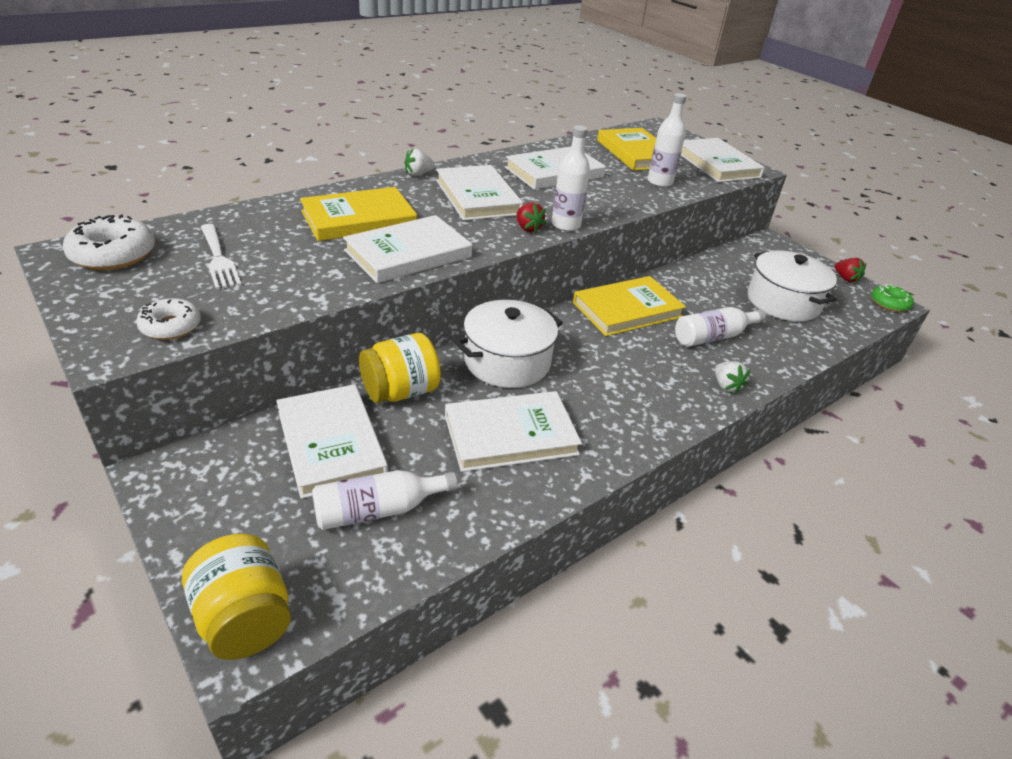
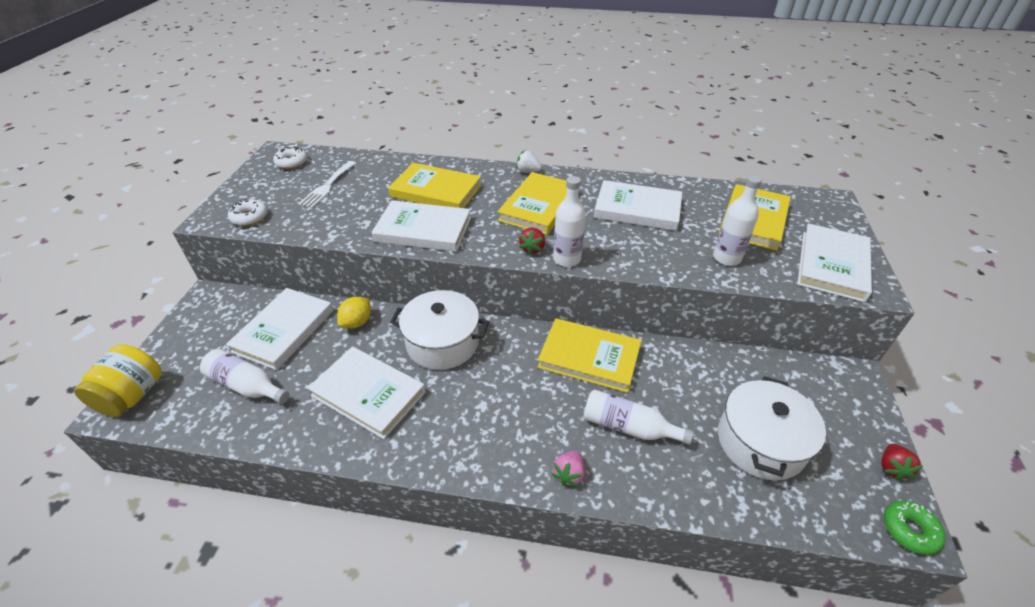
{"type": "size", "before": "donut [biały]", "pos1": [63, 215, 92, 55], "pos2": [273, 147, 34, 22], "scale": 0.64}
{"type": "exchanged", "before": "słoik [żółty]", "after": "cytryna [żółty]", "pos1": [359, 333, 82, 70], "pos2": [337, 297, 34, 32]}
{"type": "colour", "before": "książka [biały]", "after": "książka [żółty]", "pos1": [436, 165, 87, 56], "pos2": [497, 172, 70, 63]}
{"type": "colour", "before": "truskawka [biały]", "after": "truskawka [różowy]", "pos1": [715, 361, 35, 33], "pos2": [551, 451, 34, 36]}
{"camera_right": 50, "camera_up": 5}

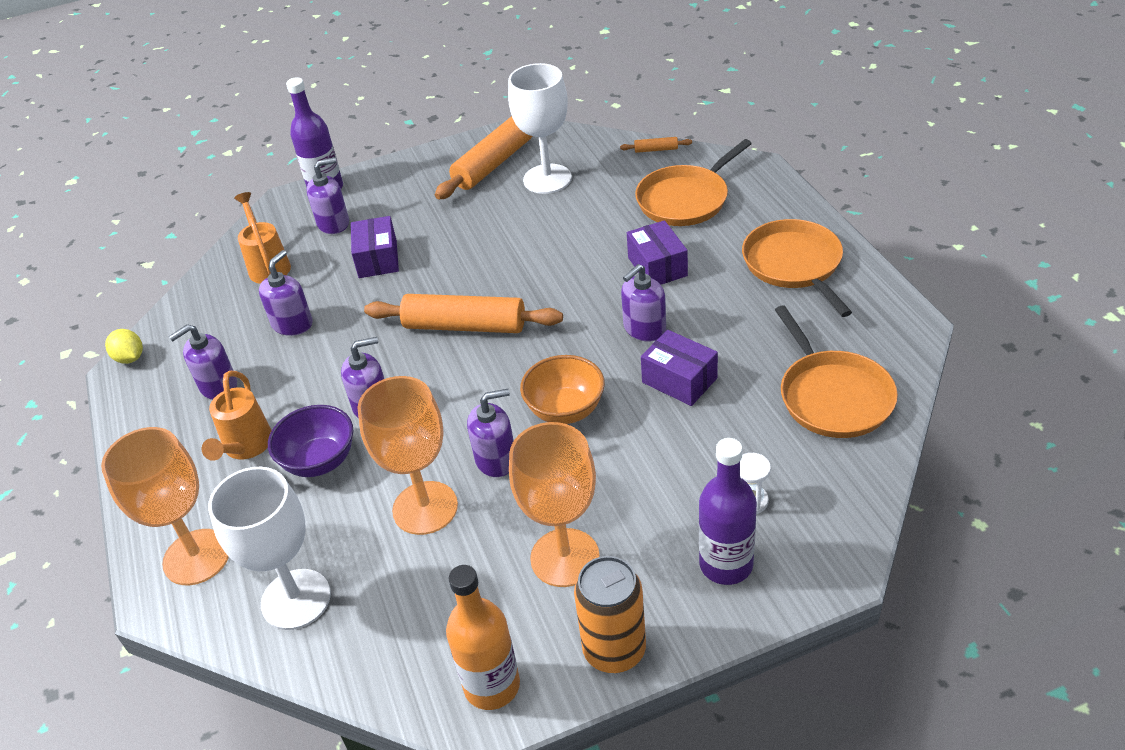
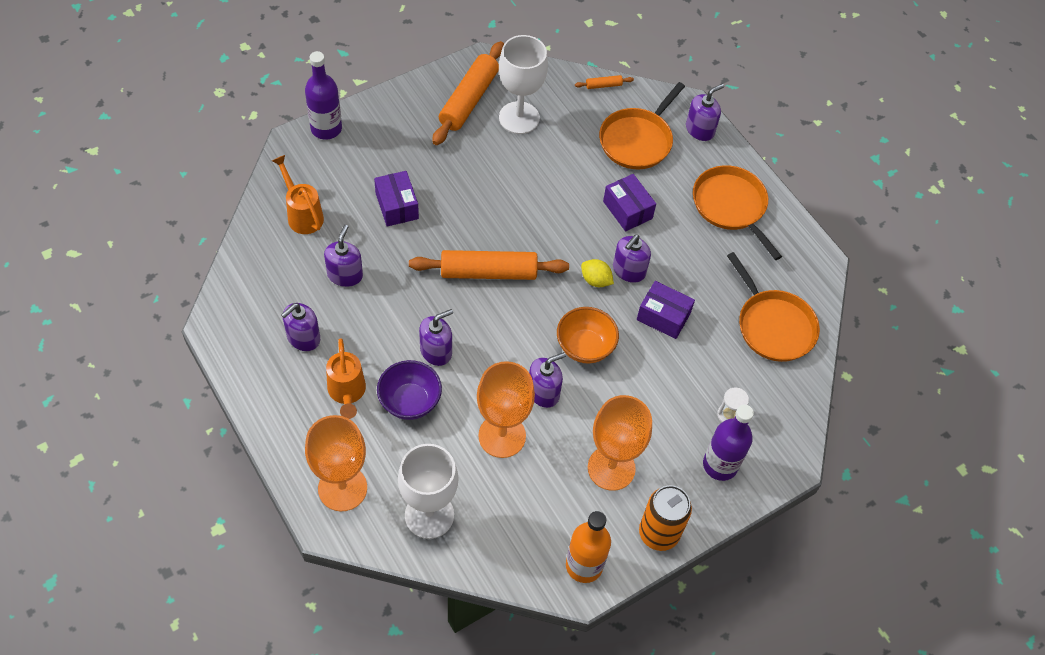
{"type": "relocated", "before": "cytryna [żółty]", "pos1": [105, 329, 38, 35], "pos2": [581, 259, 33, 28]}
{"type": "relocated", "before": "dozownik mydła [fioletowy]", "pos1": [307, 157, 42, 77], "pos2": [686, 84, 38, 57]}
{"camera_right": -20, "camera_up": 15}

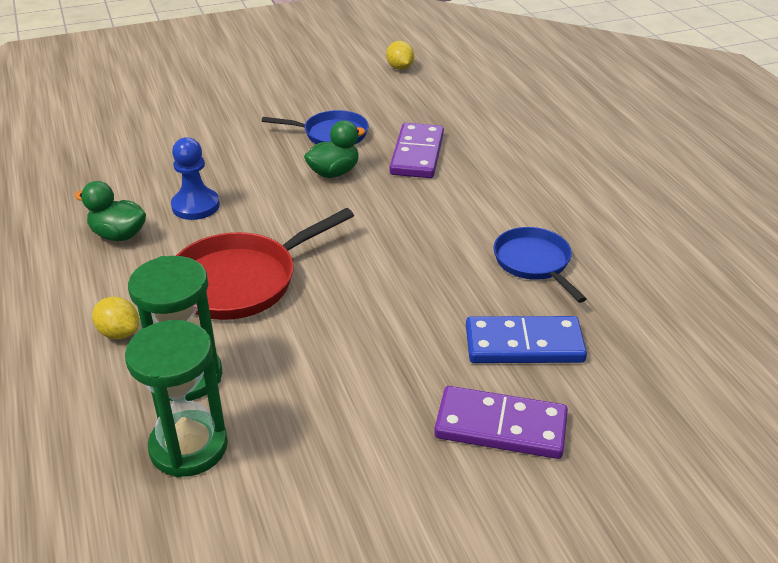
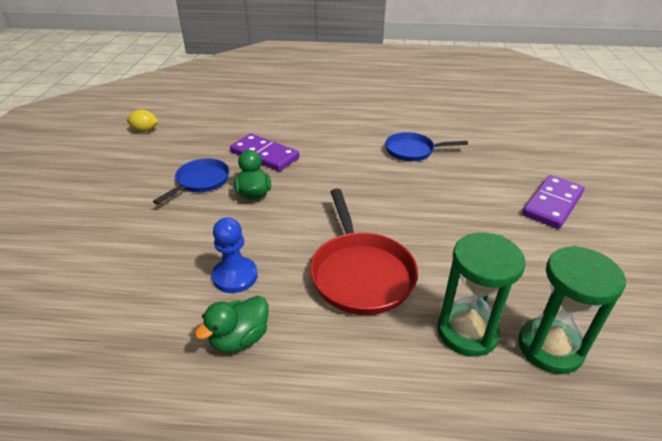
{"type": "missing", "before": "cytryna [żółty]", "pos1": [92, 297, 47, 42]}
{"type": "missing", "before": "kostka domina [niebieski]", "pos1": [466, 316, 121, 47]}
{"camera_right": -65, "camera_up": 0}

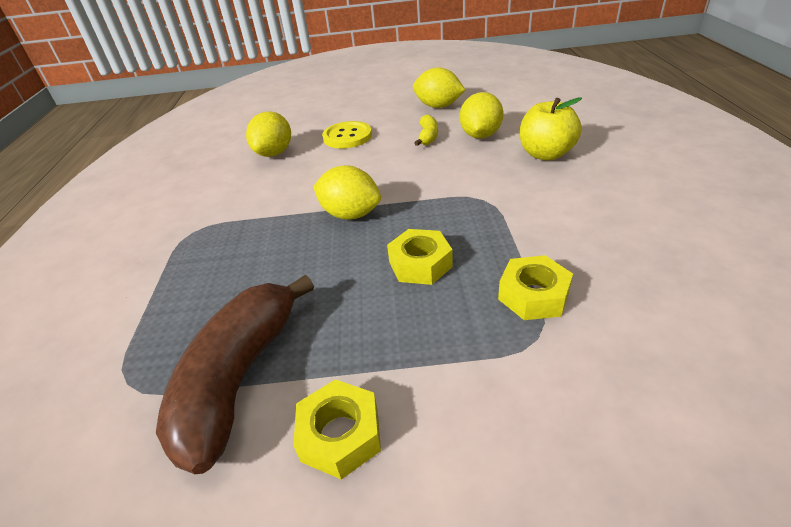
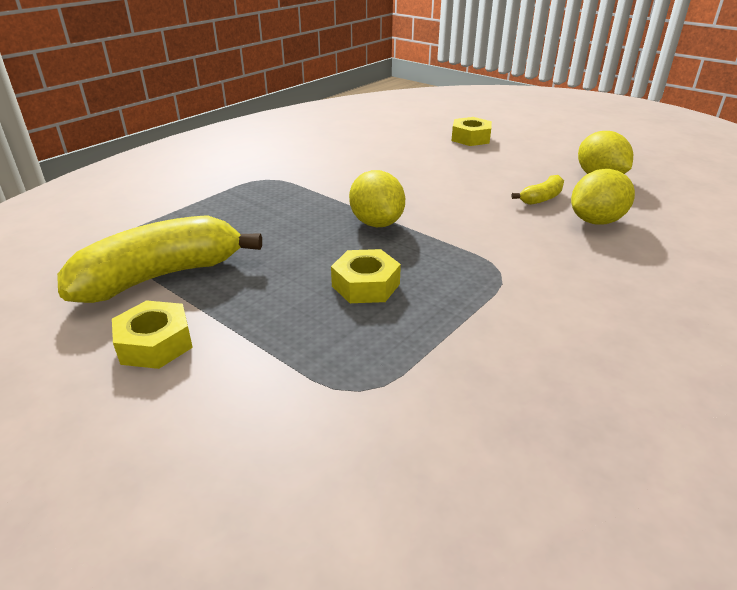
{"type": "colour", "before": "banan [brązowy]", "after": "banan [żółty]", "pos1": [156, 275, 158, 199], "pos2": [57, 215, 205, 88]}
{"type": "relocated", "before": "nakrętka [żółty]", "pos1": [498, 255, 75, 65], "pos2": [452, 117, 40, 29]}
{"type": "missing", "before": "cytryna [żółty]", "pos1": [246, 111, 45, 46]}
{"type": "missing", "before": "guzik [żółty]", "pos1": [322, 121, 50, 27]}
{"type": "missing", "before": "jabłko [żółty]", "pos1": [520, 97, 62, 64]}
{"camera_right": 40, "camera_up": -5}

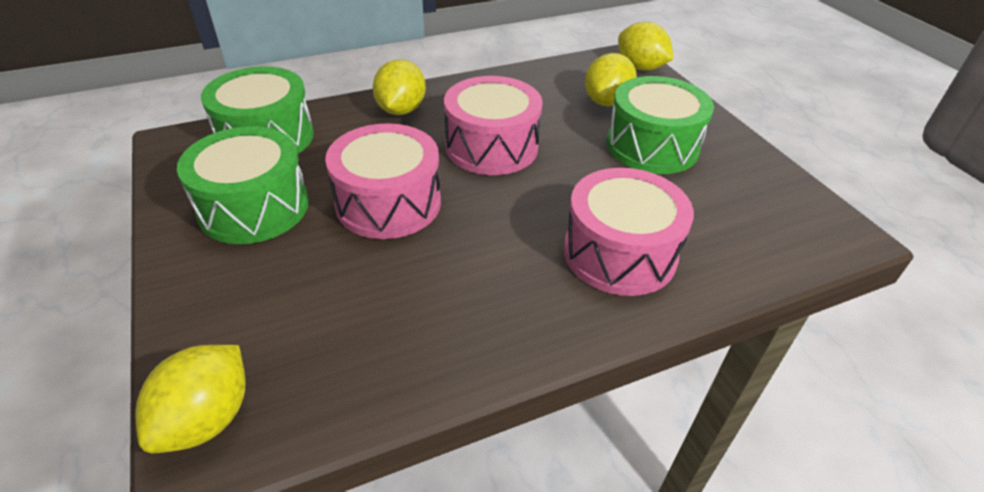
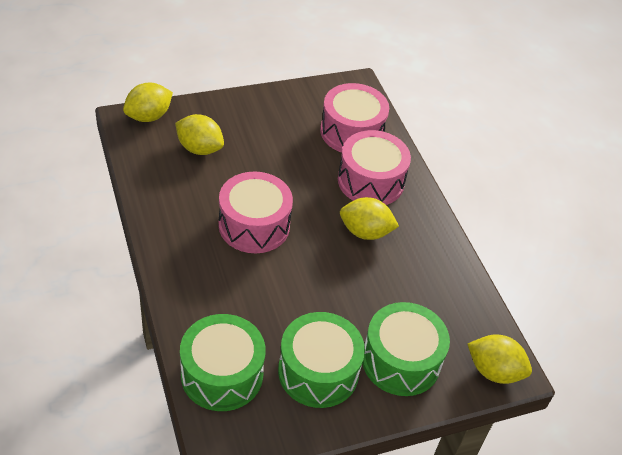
{"type": "relocated", "before": "bęben [różowy]", "pos1": [325, 123, 116, 116], "pos2": [320, 83, 69, 69]}
{"type": "relocated", "before": "cytryna [żółty]", "pos1": [373, 59, 53, 56], "pos2": [340, 197, 59, 43]}
{"type": "relocated", "before": "bęben [zielony]", "pos1": [607, 76, 107, 98], "pos2": [362, 302, 88, 94]}
{"camera_right": -90, "camera_up": 5}

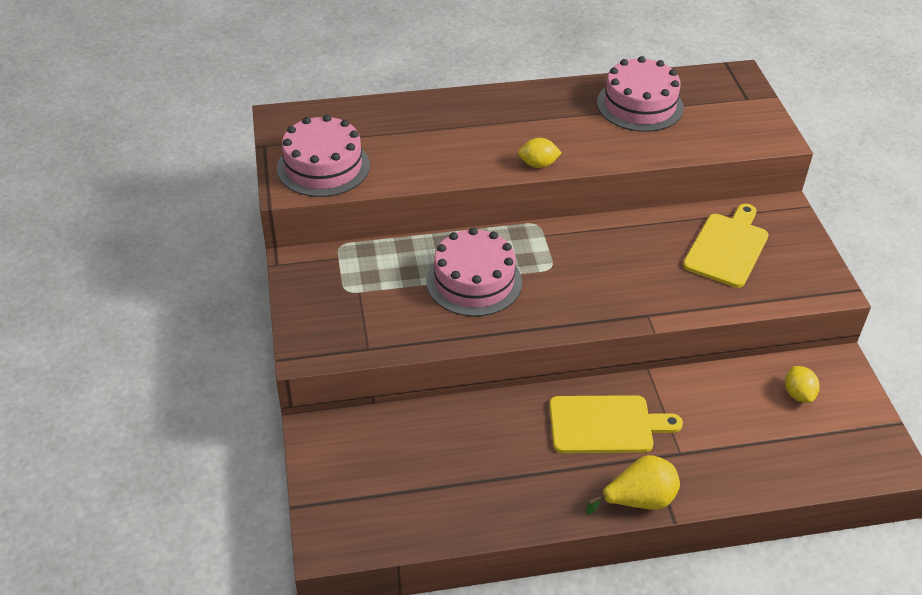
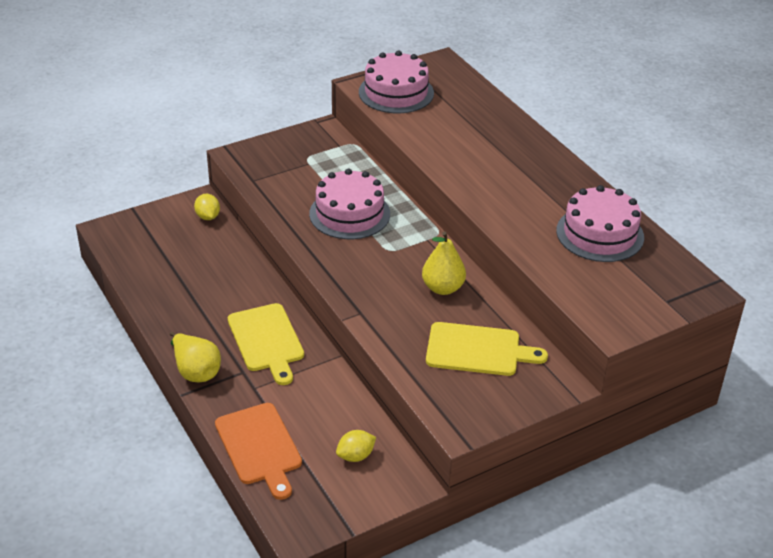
{"type": "relocated", "before": "cytryna [żółty]", "pos1": [518, 138, 44, 30], "pos2": [194, 194, 26, 26]}
{"type": "appeared", "after": "deska do krojenia [pomarańczowy]", "pos2": [215, 403, 87, 97]}
{"type": "appeared", "after": "gruszka [żółty]", "pos2": [422, 231, 44, 64]}
{"camera_right": 70, "camera_up": -5}

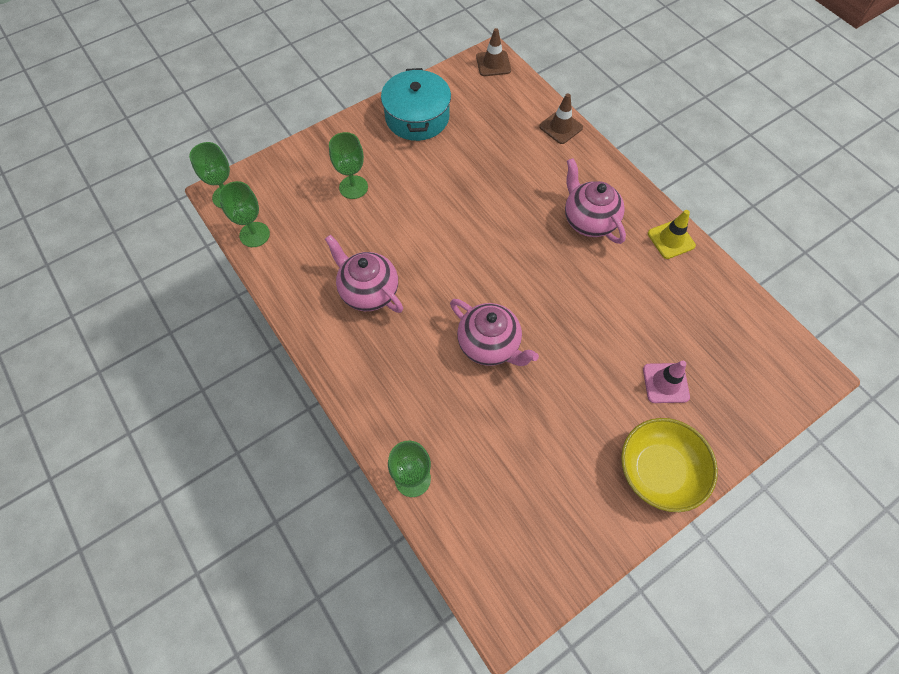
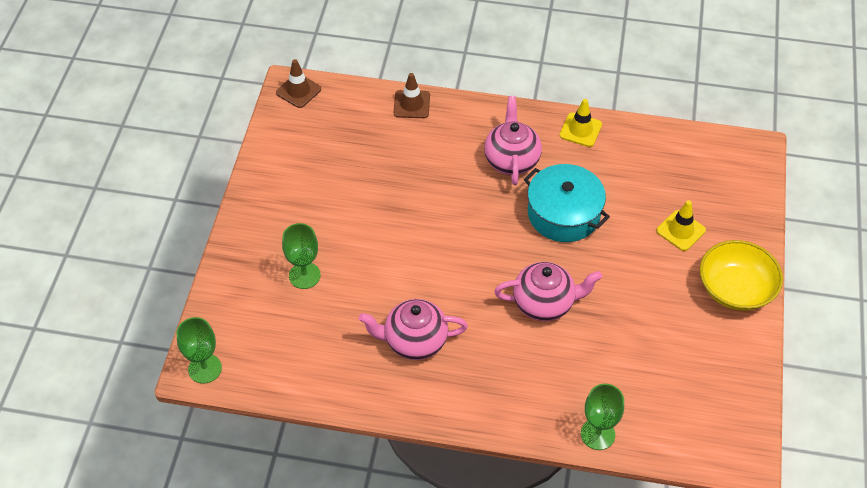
{"type": "spun", "before": "imbryk [różowy]", "pos1": [565, 158, 61, 86], "pos2": [484, 96, 58, 89], "turn": 75}
{"type": "relocated", "before": "garnek [turkusowy]", "pos1": [381, 68, 70, 73], "pos2": [524, 164, 86, 78]}
{"type": "colour", "before": "pachołek [różowy]", "after": "pachołek [żółty]", "pos1": [643, 361, 47, 42], "pos2": [656, 200, 50, 51]}
{"type": "missing", "before": "kielich [zielony]", "pos1": [218, 181, 52, 66]}
{"camera_right": -45, "camera_up": -10}

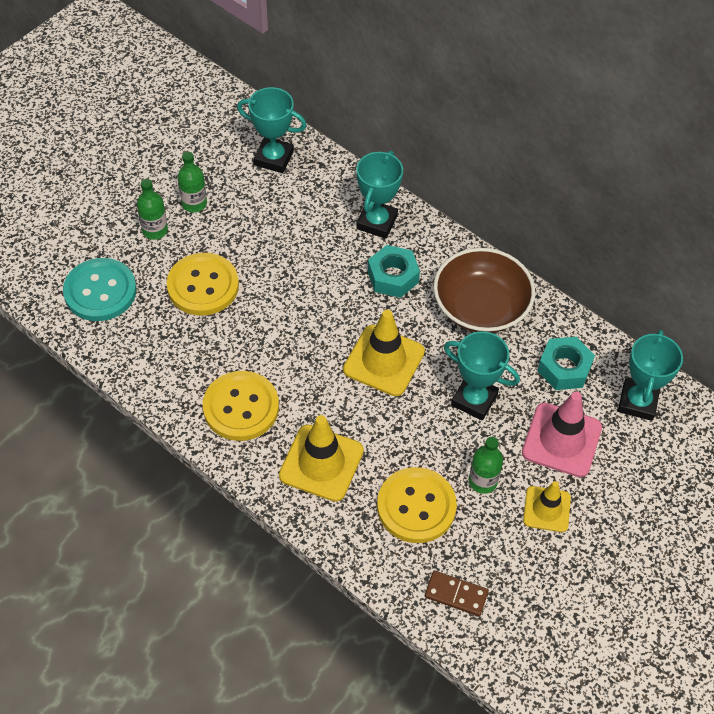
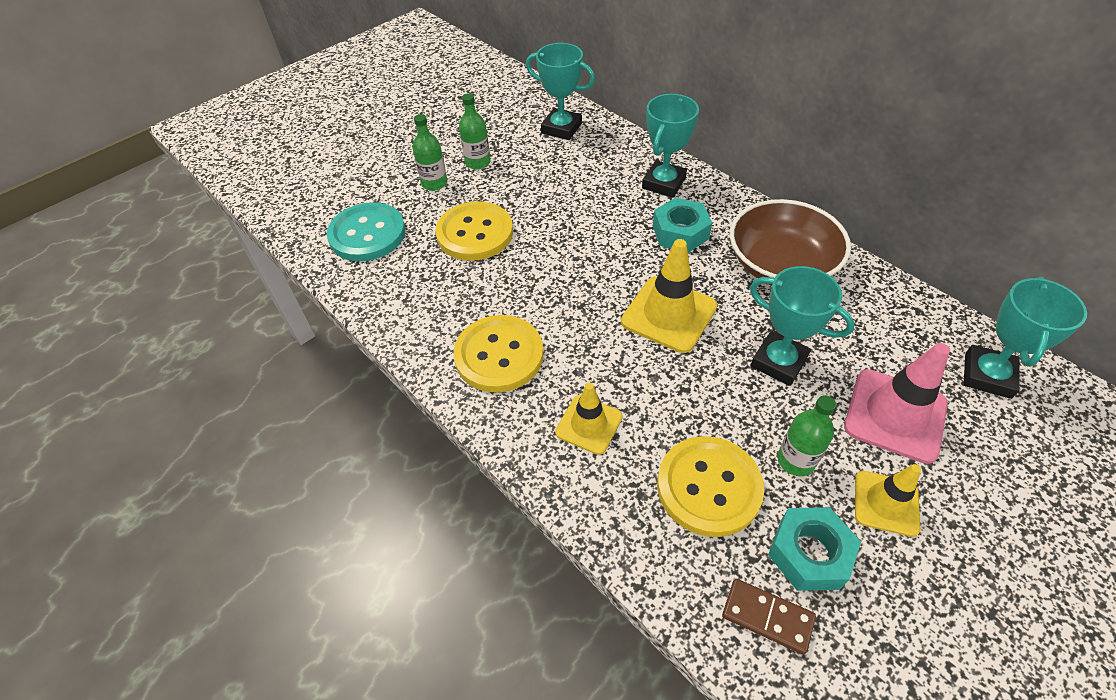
{"type": "size", "before": "pachołek [żółty]", "pos1": [279, 415, 85, 87], "pos2": [555, 383, 68, 72], "scale": 0.63}
{"type": "relocated", "before": "nakrętka [turkusowy]", "pos1": [537, 337, 58, 53], "pos2": [768, 507, 93, 84]}
{"camera_right": 10, "camera_up": -5}

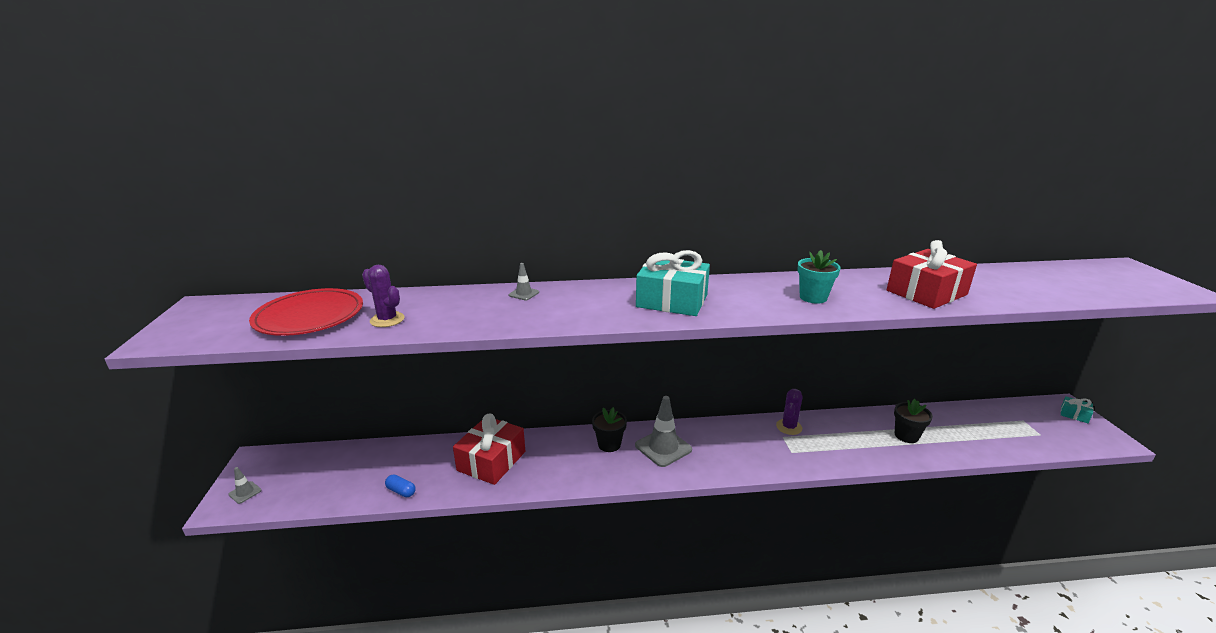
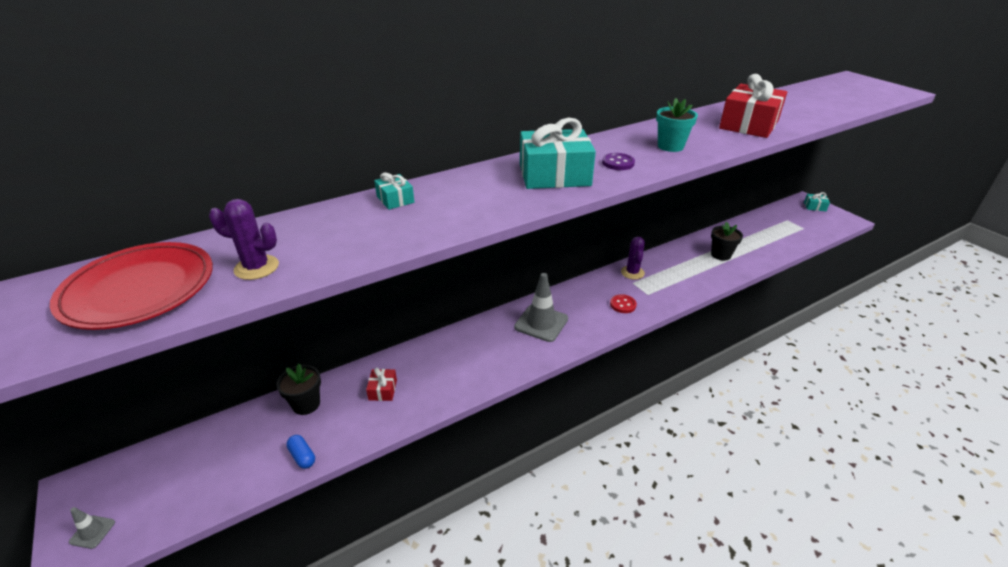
{"type": "relocated", "before": "doniczka [czarny]", "pos1": [592, 407, 35, 45], "pos2": [276, 364, 45, 51]}
{"type": "spun", "before": "kapsułka [niebieski]", "pos1": [385, 474, 31, 23], "pos2": [286, 435, 29, 34], "turn": 45}
{"type": "size", "before": "prezent [czerwony]", "pos1": [453, 414, 72, 71], "pos2": [366, 368, 31, 33], "scale": 0.47}
{"type": "exchanged", "before": "pachołek [szary]", "after": "prezent [turkusowy]", "pos1": [509, 263, 30, 37], "pos2": [374, 173, 40, 37]}
{"type": "appeared", "after": "guzik [fioletowy]", "pos2": [602, 153, 33, 17]}
{"type": "appeared", "after": "guzik [czerwony]", "pos2": [610, 294, 27, 19]}
{"camera_right": -25, "camera_up": 10}

